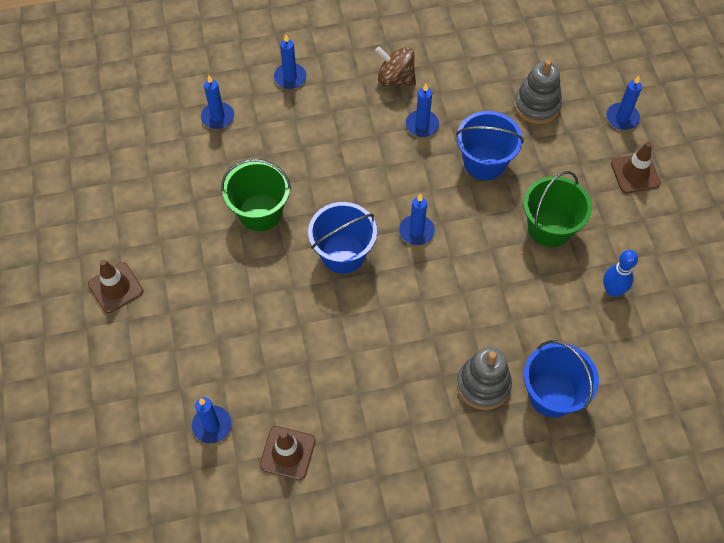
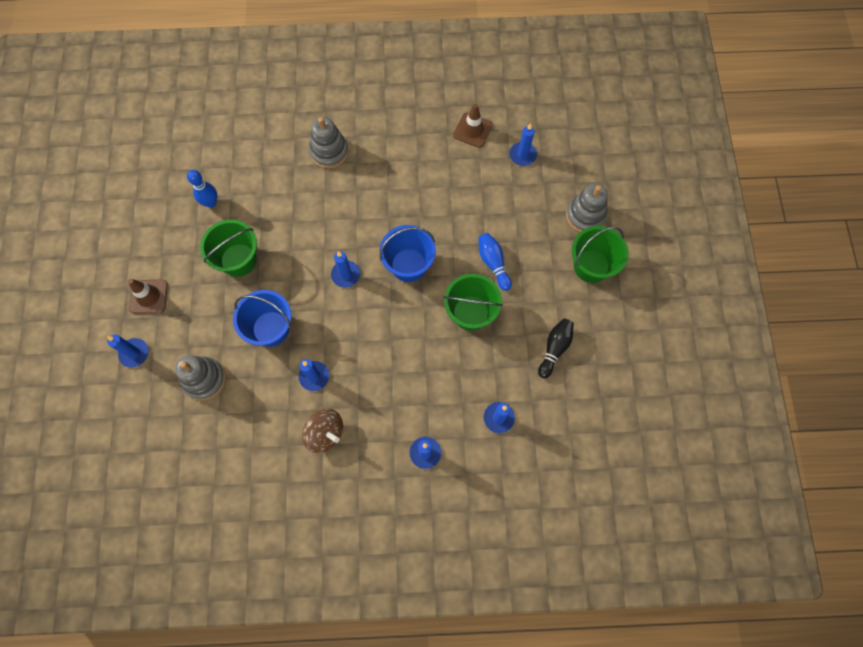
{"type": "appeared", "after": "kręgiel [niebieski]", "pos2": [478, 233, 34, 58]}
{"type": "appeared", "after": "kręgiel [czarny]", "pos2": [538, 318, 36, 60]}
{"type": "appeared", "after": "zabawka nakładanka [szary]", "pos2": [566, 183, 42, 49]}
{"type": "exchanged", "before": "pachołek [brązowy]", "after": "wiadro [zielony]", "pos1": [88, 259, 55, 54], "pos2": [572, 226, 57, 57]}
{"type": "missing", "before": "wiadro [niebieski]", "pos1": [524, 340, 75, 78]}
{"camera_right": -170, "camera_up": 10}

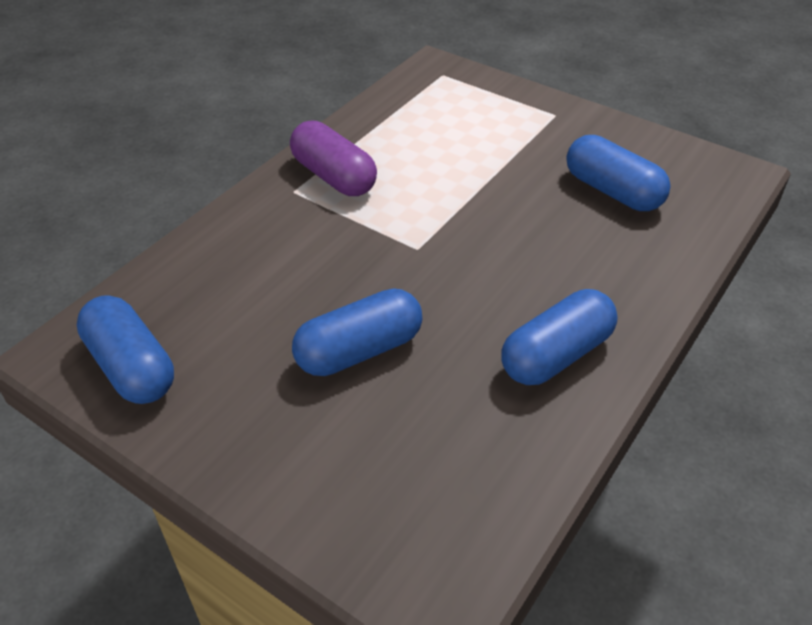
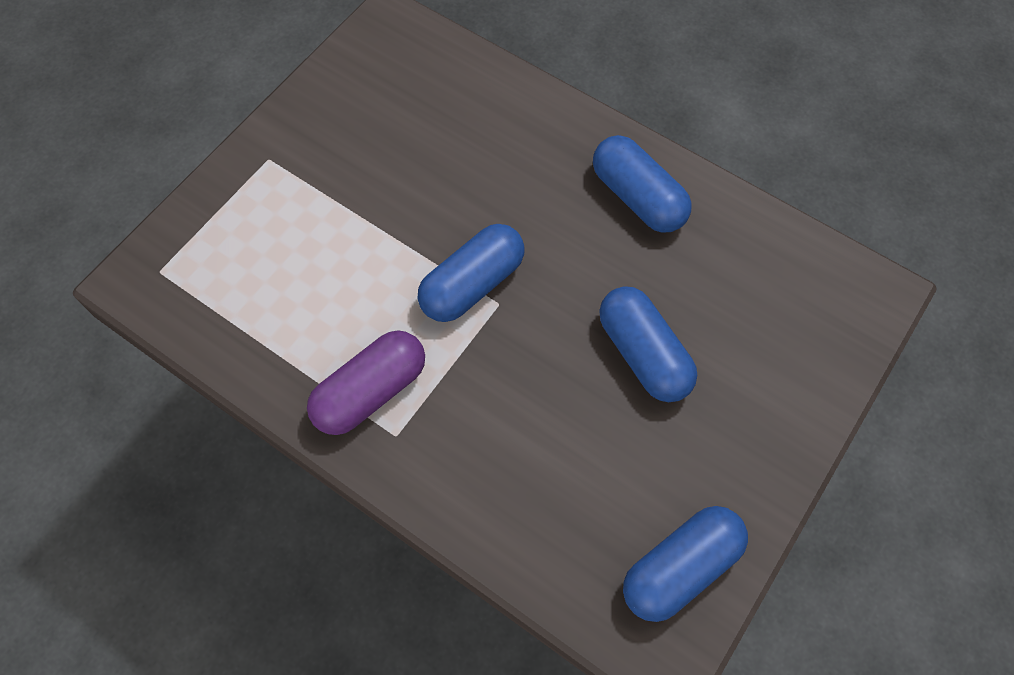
{"type": "relocated", "before": "kapsułka [niebieski]", "pos1": [566, 135, 105, 76], "pos2": [418, 224, 106, 98]}
{"camera_right": -90, "camera_up": 20}

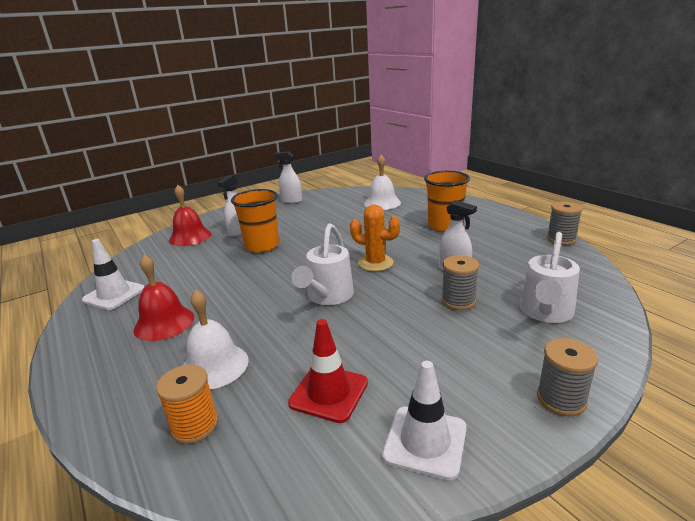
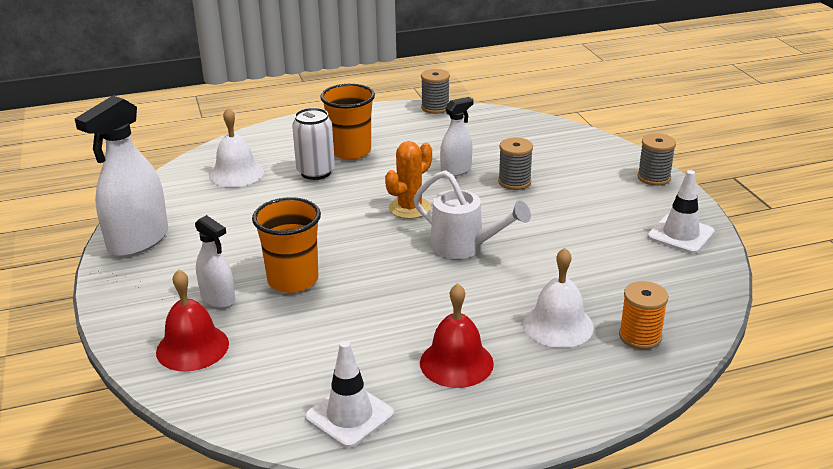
{"type": "size", "before": "spryskiwacz [biały]", "pos1": [273, 151, 29, 52], "pos2": [75, 96, 93, 161], "scale": 1.8}
{"type": "appeared", "after": "puszka [biały]", "pos2": [292, 108, 43, 72]}
{"type": "missing", "before": "pachołek [czerwony]", "pos1": [288, 319, 80, 104]}
{"type": "missing", "before": "konewka [biały]", "pos1": [520, 232, 60, 91]}
{"camera_right": -75, "camera_up": 5}

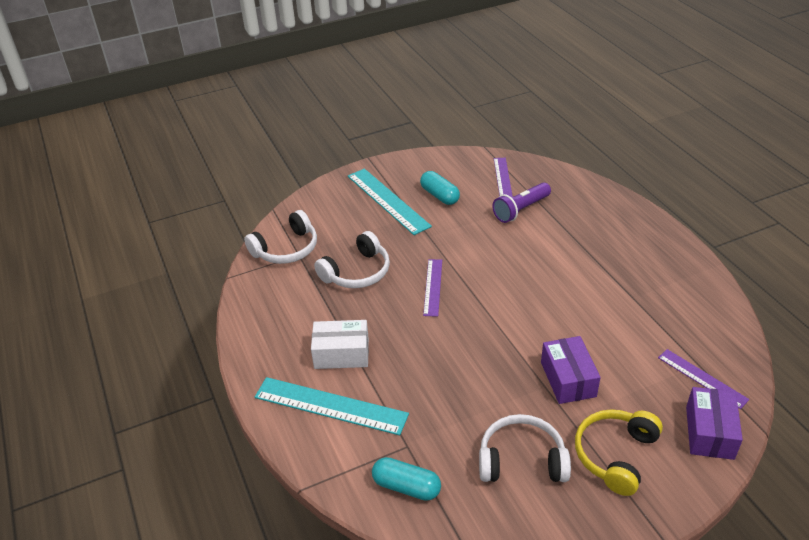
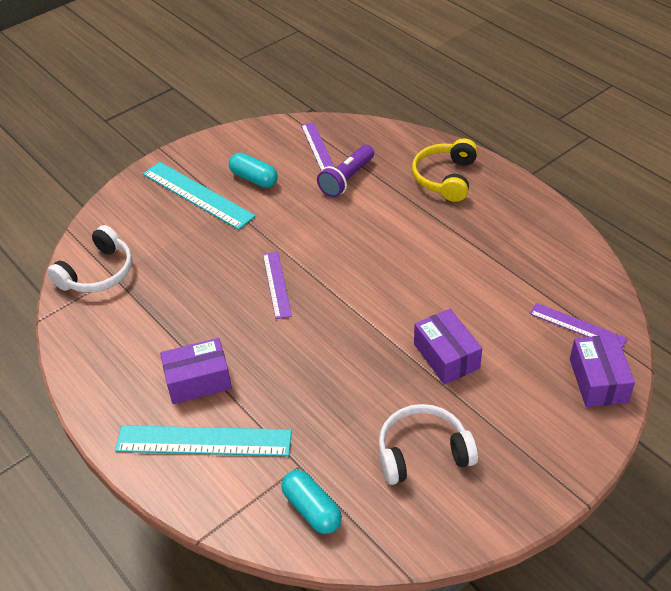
{"type": "colour", "before": "pudełko [biały]", "after": "pudełko [fioletowy]", "pos1": [311, 320, 58, 49], "pos2": [160, 338, 72, 66]}
{"type": "spun", "before": "kapsułka [turkusowy]", "pos1": [372, 457, 69, 44], "pos2": [281, 470, 61, 64], "turn": 45}
{"type": "relocated", "before": "słuchawki [żółty]", "pos1": [575, 409, 88, 87], "pos2": [412, 138, 66, 64]}
{"type": "missing", "before": "słuchawki [biały]", "pos1": [314, 231, 76, 57]}
{"camera_right": -15, "camera_up": 5}

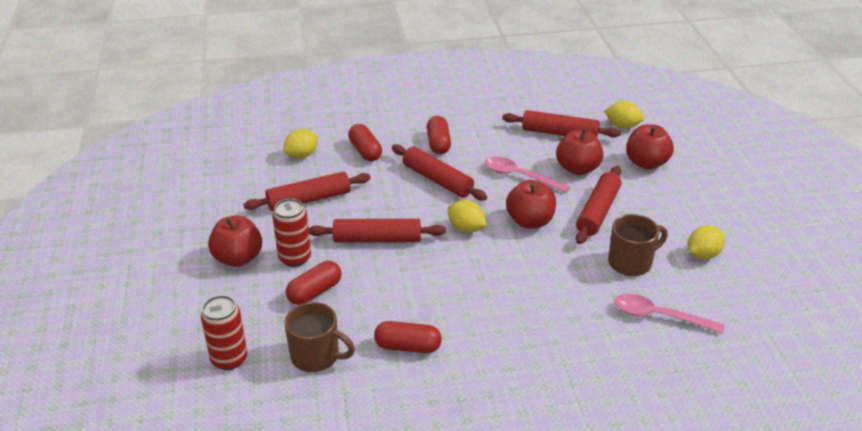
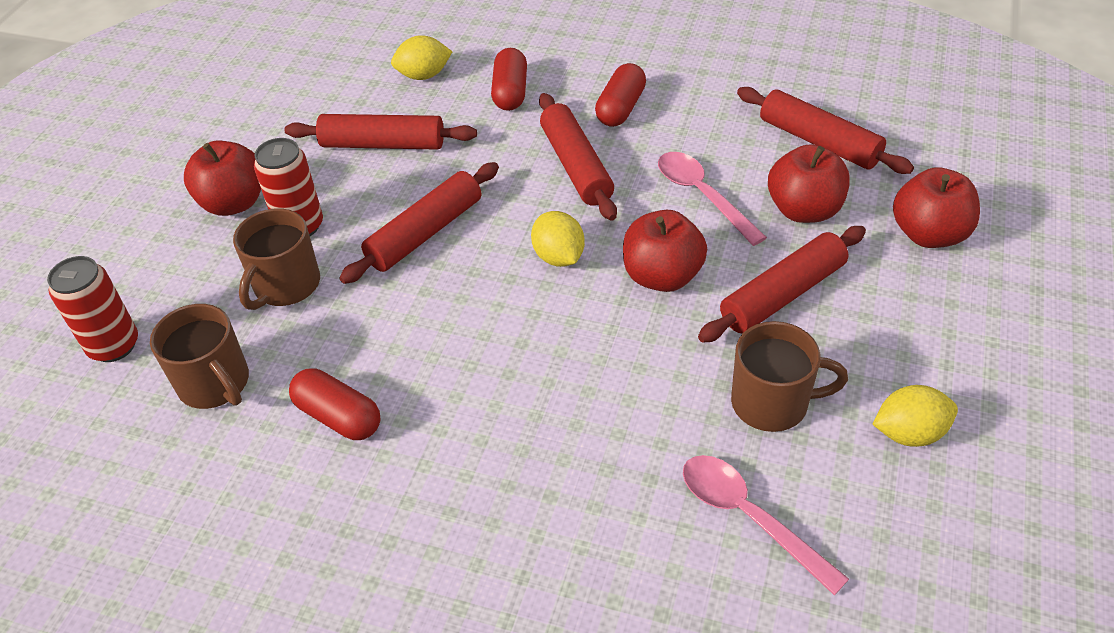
{"type": "exchanged", "before": "kapsułka [czerwony]", "after": "kubek [brązowy]", "pos1": [286, 261, 55, 44], "pos2": [233, 208, 87, 102]}
{"type": "spun", "before": "wałek do ciasta [czerwony]", "pos1": [309, 219, 137, 23], "pos2": [339, 162, 160, 122], "turn": -75}
{"type": "missing", "before": "cytryna [żółty]", "pos1": [604, 101, 40, 28]}
{"camera_right": 30, "camera_up": 10}

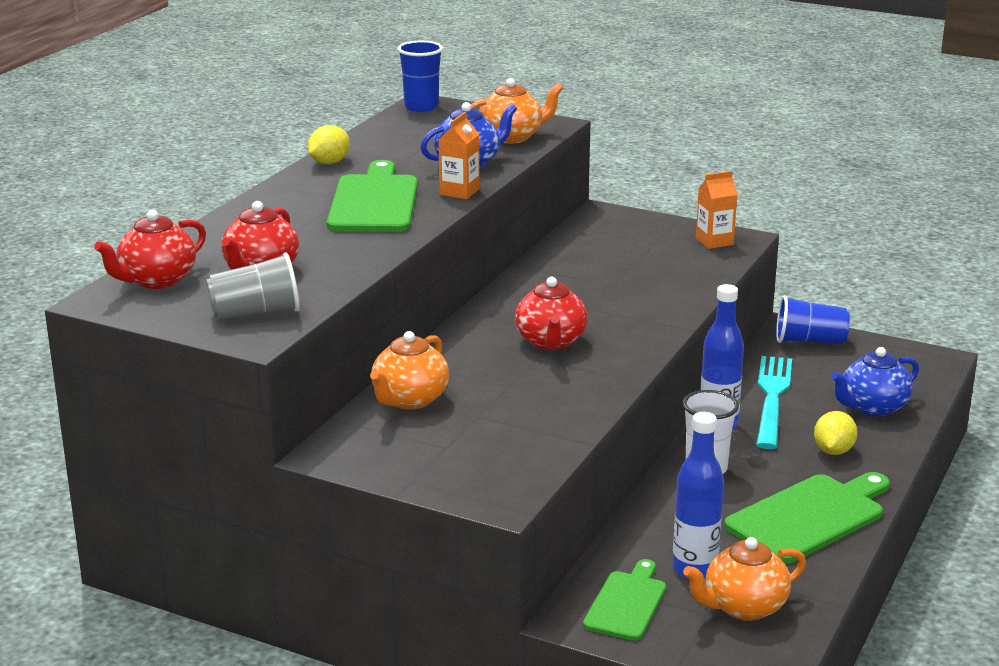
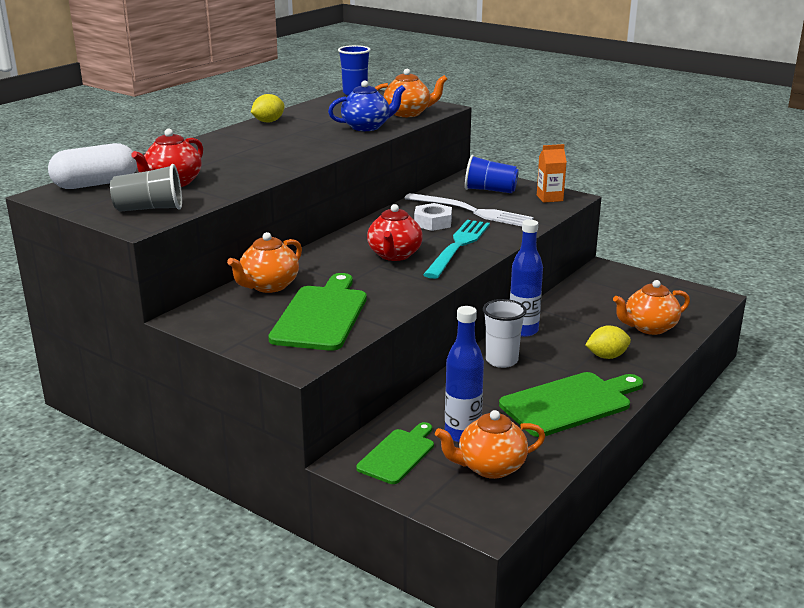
{"type": "exchanged", "before": "imbryk [czerwony]", "after": "kapsułka [biały]", "pos1": [94, 210, 112, 79], "pos2": [48, 143, 89, 46]}
{"type": "relocated", "before": "deska do krojenia [zielony]", "pos1": [327, 160, 91, 72], "pos2": [268, 273, 99, 78]}
{"type": "appeared", "after": "widelec [biały]", "pos2": [404, 193, 130, 33]}
{"type": "appeared", "after": "nakrętka [biały]", "pos2": [414, 203, 38, 28]}
{"type": "relocated", "before": "widelec [turkusowy]", "pos1": [756, 356, 36, 93], "pos2": [423, 220, 67, 59]}
{"type": "relocated", "before": "szklanka [niebieski]", "pos1": [776, 295, 74, 49], "pos2": [465, 155, 54, 38]}
{"type": "spun", "before": "cytryna [żółty]", "pos1": [814, 411, 44, 44], "pos2": [586, 325, 45, 34], "turn": 45}
{"type": "colour", "before": "imbryk [niebieski]", "after": "imbryk [pomarańczowy]", "pos1": [831, 347, 88, 70], "pos2": [613, 280, 77, 55]}
{"type": "missing", "before": "karton mleka [pomarańczowy]", "pos1": [438, 112, 42, 87]}
{"camera_right": 10, "camera_up": 0}

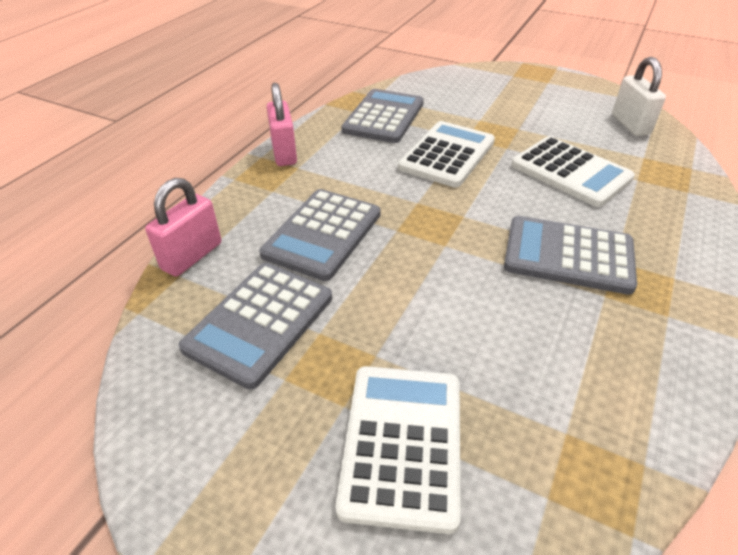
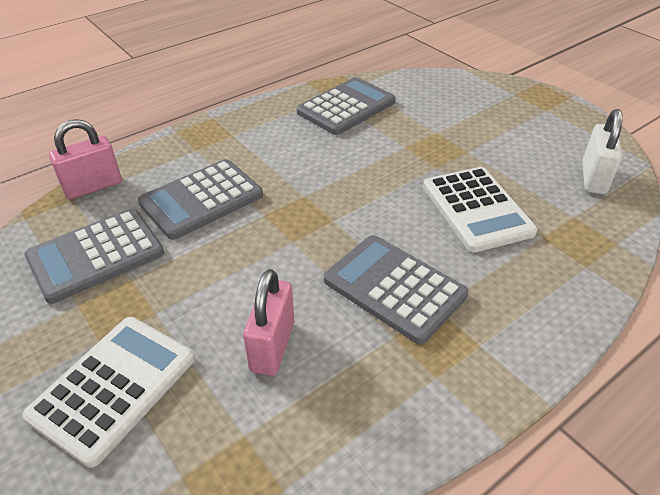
{"type": "relocated", "before": "kłódka [różowy]", "pos1": [267, 83, 30, 83], "pos2": [243, 269, 52, 107]}
{"type": "missing", "before": "kalkulator [biały]", "pos1": [398, 121, 97, 66]}
{"camera_right": 25, "camera_up": 0}

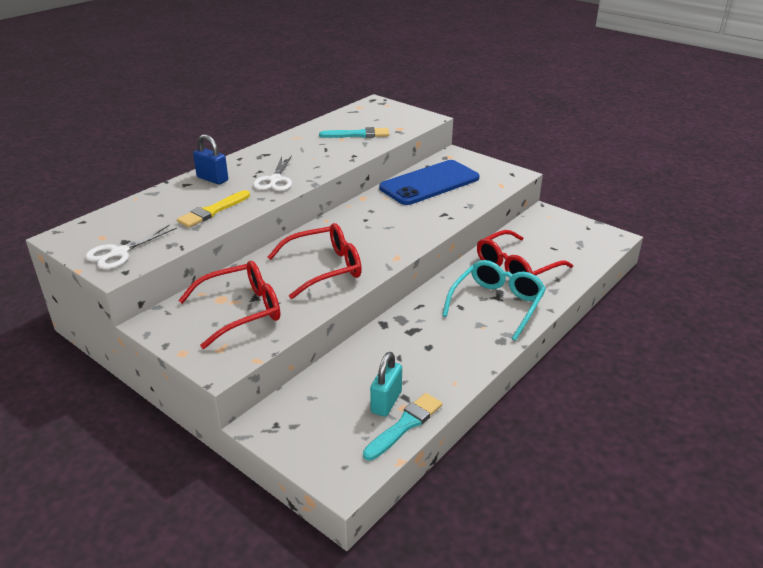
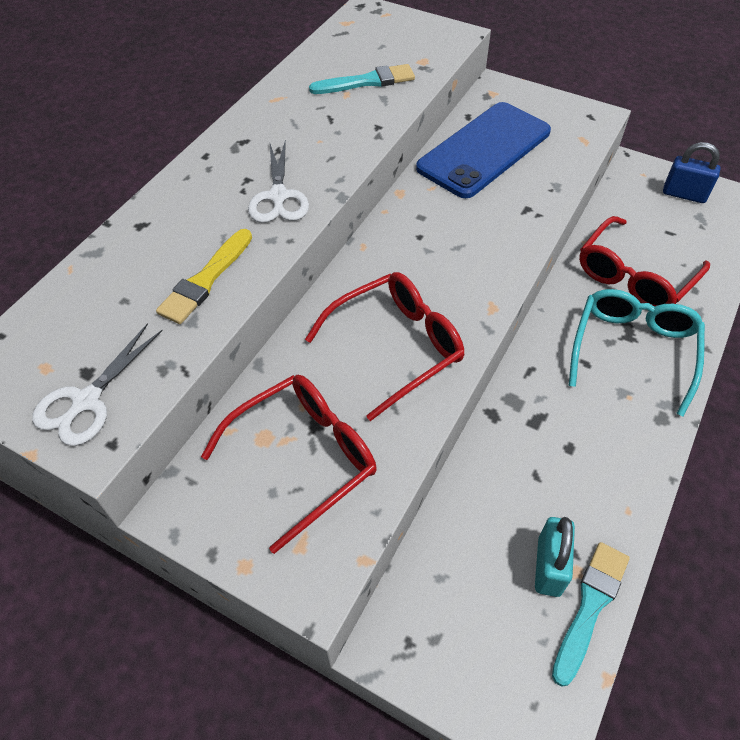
{"type": "relocated", "before": "kłódka [niebieski]", "pos1": [193, 134, 35, 51], "pos2": [663, 142, 58, 61]}
{"camera_right": -10, "camera_up": 20}

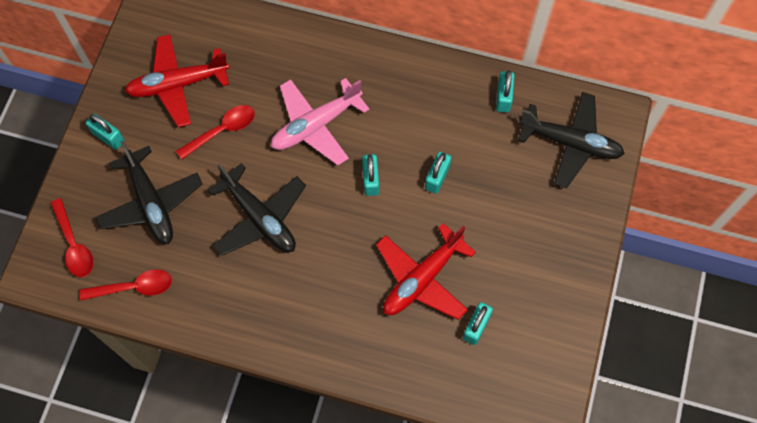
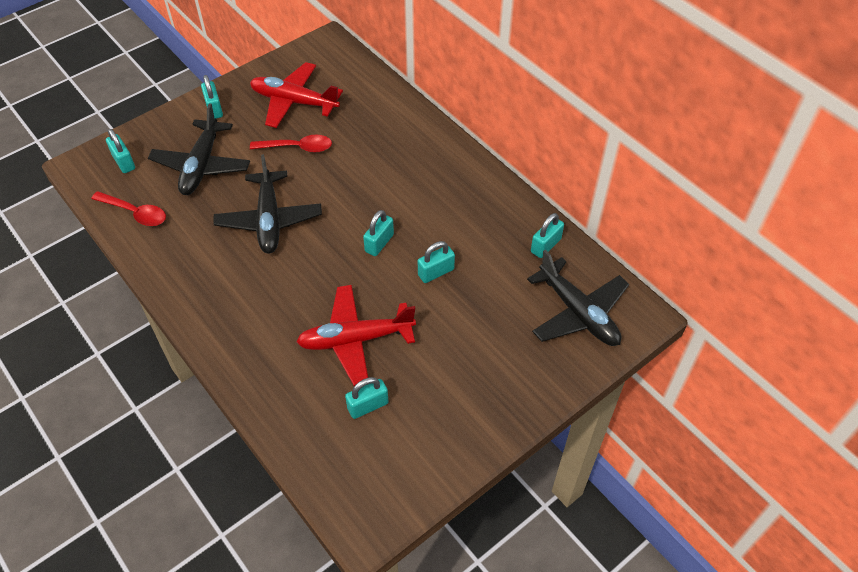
{"type": "exchanged", "before": "łyżka [czerwony]", "after": "kłódka [turkusowy]", "pos1": [50, 198, 43, 79], "pos2": [106, 129, 29, 44]}
{"type": "missing", "before": "samolot [różowy]", "pos1": [271, 78, 99, 87]}
{"camera_right": 35, "camera_up": -15}

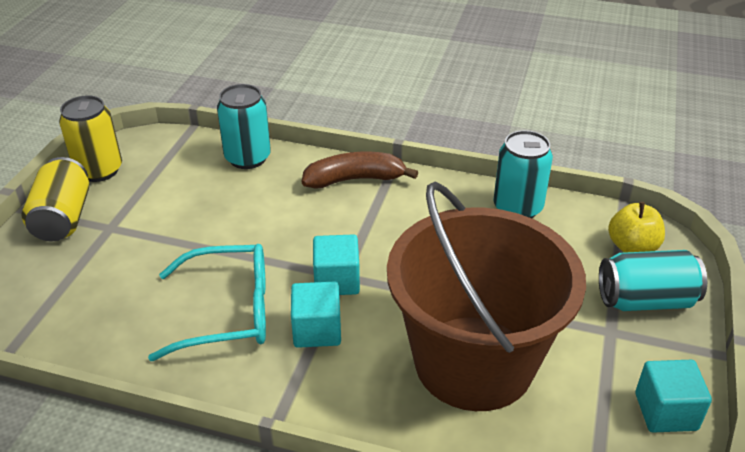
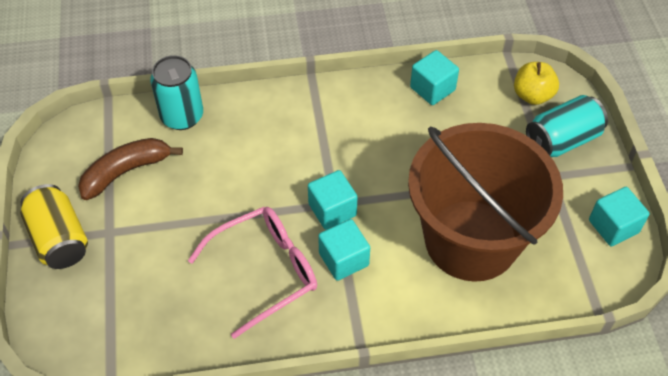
{"type": "relocated", "before": "banan [brązowy]", "pos1": [302, 152, 116, 37], "pos2": [78, 138, 105, 62]}
{"type": "colour", "before": "okulary [turkusowy]", "after": "okulary [różowy]", "pos1": [148, 244, 118, 117], "pos2": [188, 207, 129, 132]}
{"type": "exchanged", "before": "puszka [turkusowy]", "after": "sześcian [turkusowy]", "pos1": [493, 130, 60, 88], "pos2": [410, 50, 49, 55]}
{"type": "missing", "before": "puszka [żółty]", "pos1": [59, 95, 63, 87]}
{"camera_right": -25, "camera_up": 15}

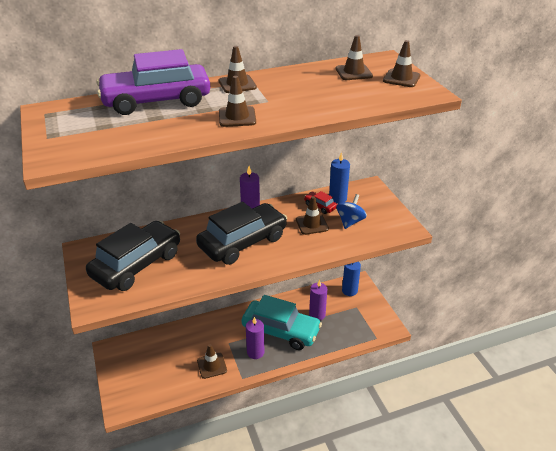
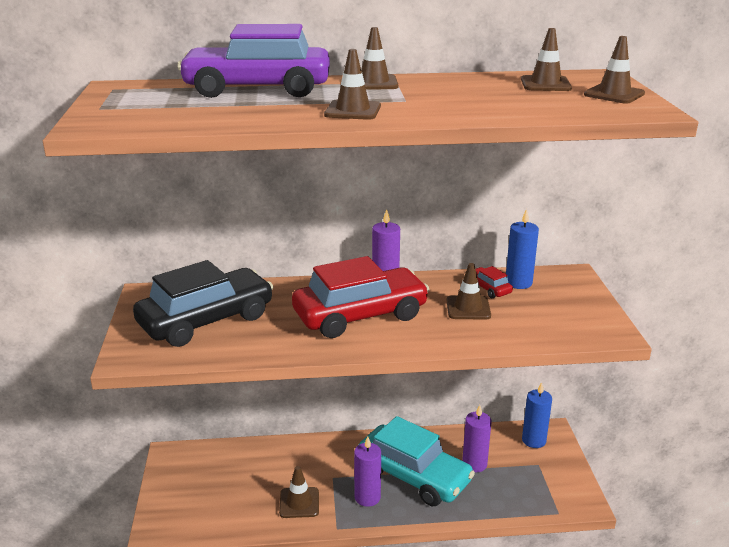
{"type": "colour", "before": "samochód [czarny]", "after": "samochód [czerwony]", "pos1": [196, 202, 91, 63], "pos2": [292, 256, 138, 82]}
{"type": "missing", "before": "bączek [niebieski]", "pos1": [336, 194, 31, 35]}
{"camera_right": 15, "camera_up": -10}

